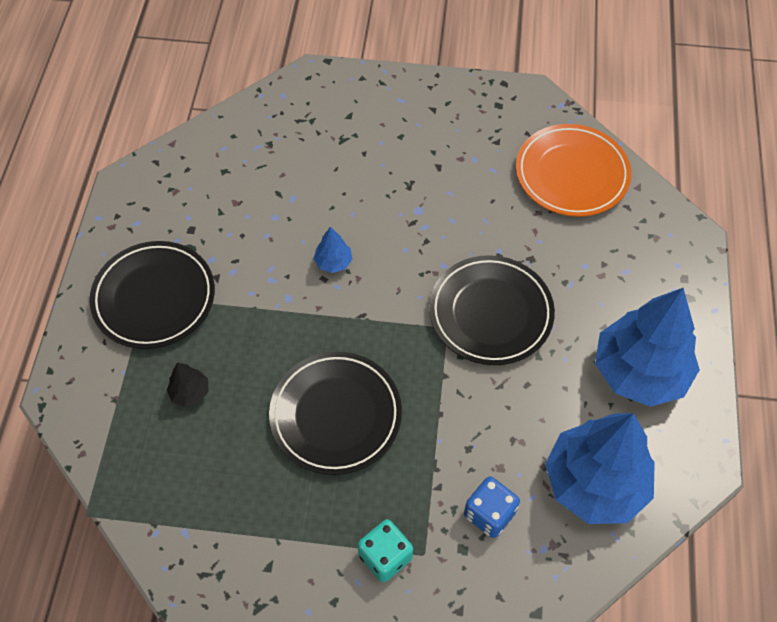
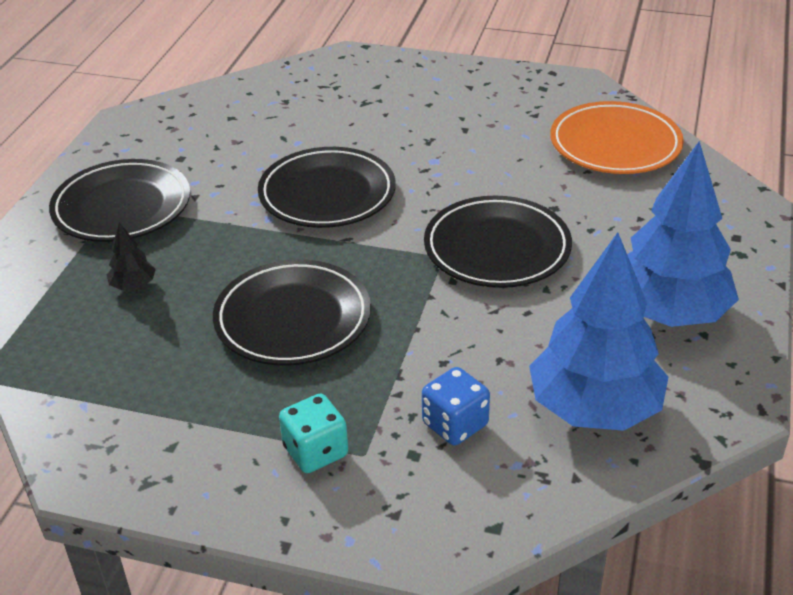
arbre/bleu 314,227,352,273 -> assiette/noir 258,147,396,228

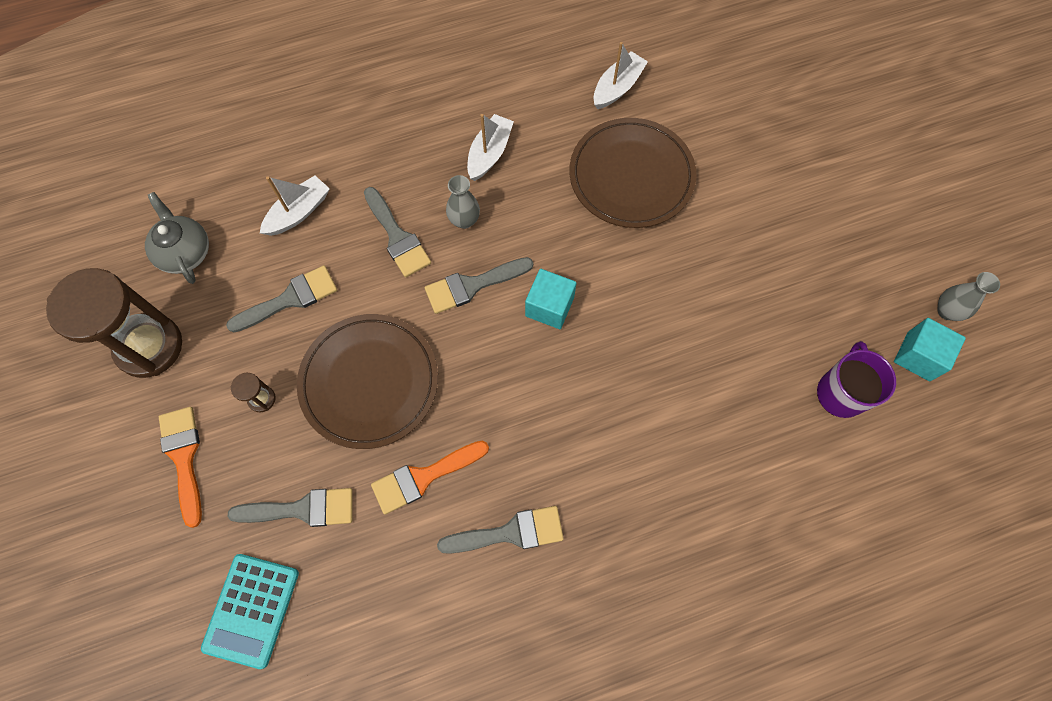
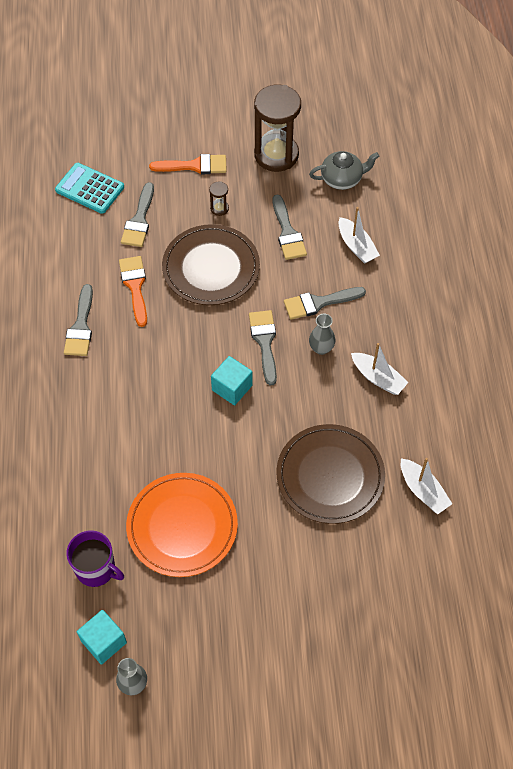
none -> assiette/orange 126,473,238,577

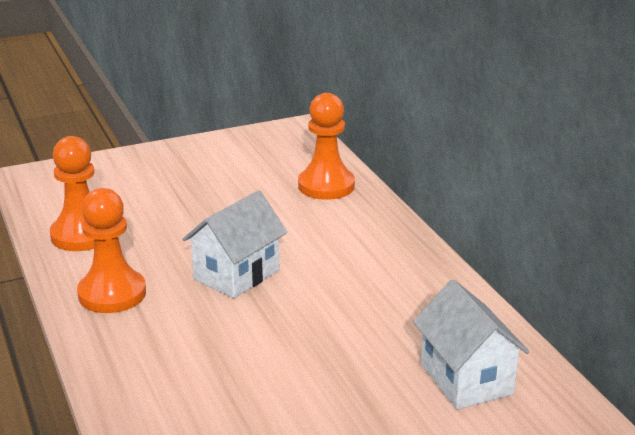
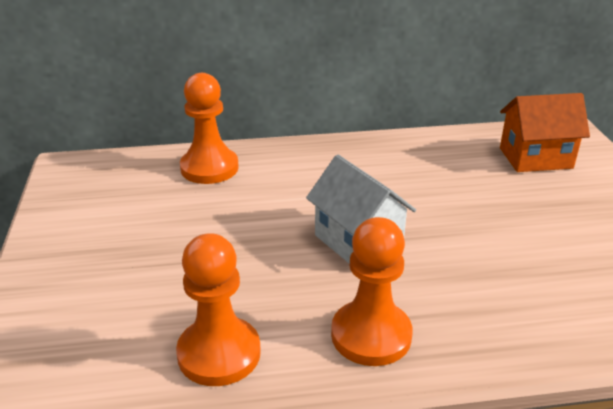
maison/blanc 413,279,530,410 -> maison/orange 500,93,590,172

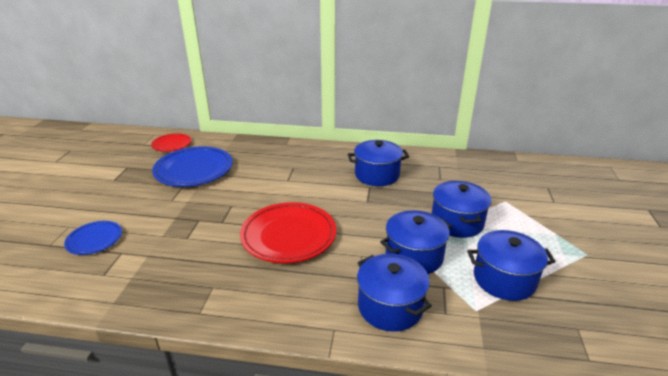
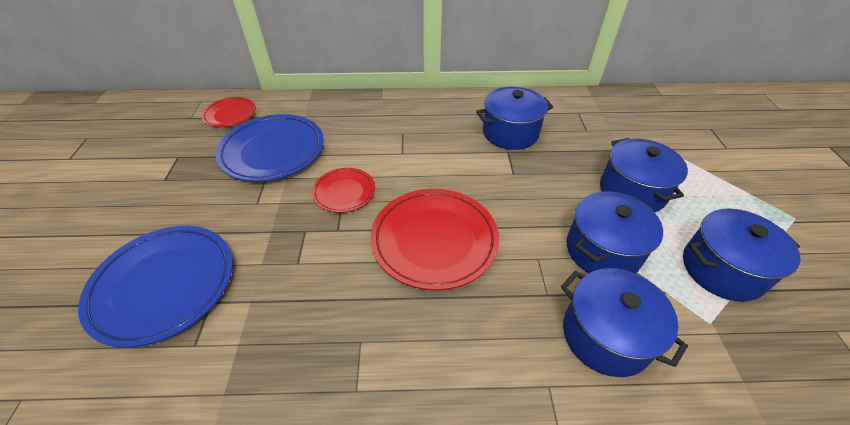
assiette/bleu 64,221,122,255 -> assiette/bleu 78,226,233,348, x1.82
none -> assiette/rouge 312,168,375,213

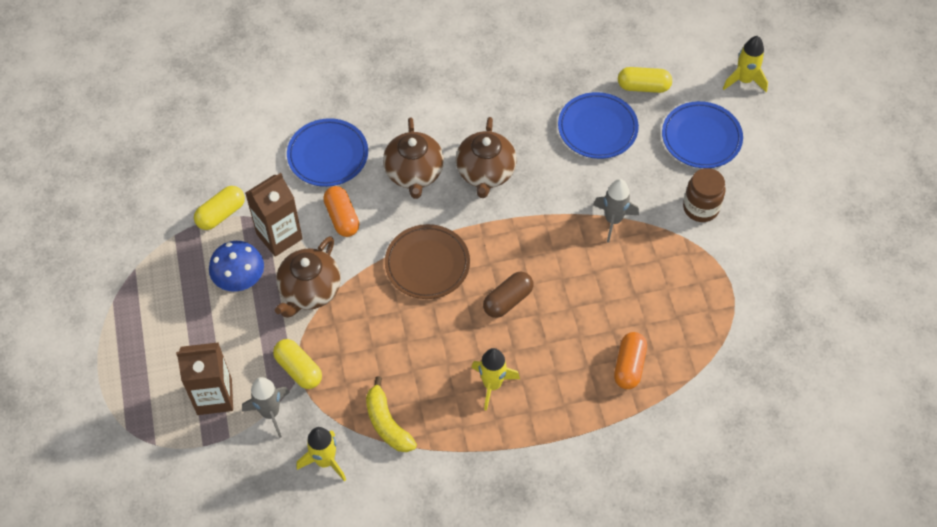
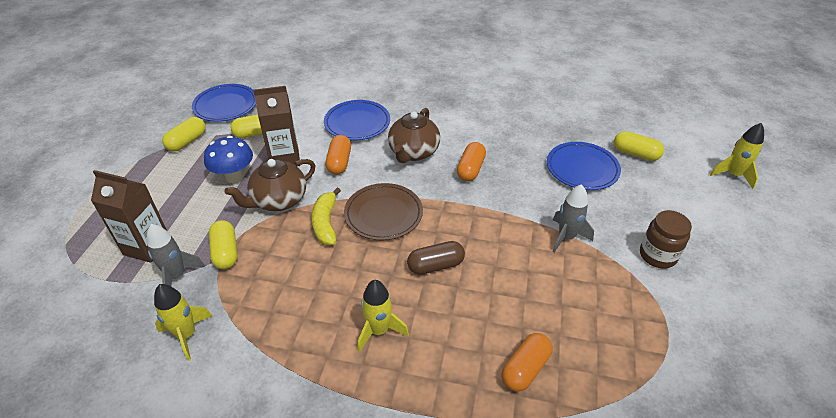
assiette/bleu 662,101,743,168 -> assiette/bleu 192,84,256,122, moved
théière/marron 456,117,517,198 -> gélule/orange 457,142,486,181
banane/jaune 366,376,417,452 -> banane/jaune 312,187,341,245, moved
none -> gélule/jaune 162,117,206,151

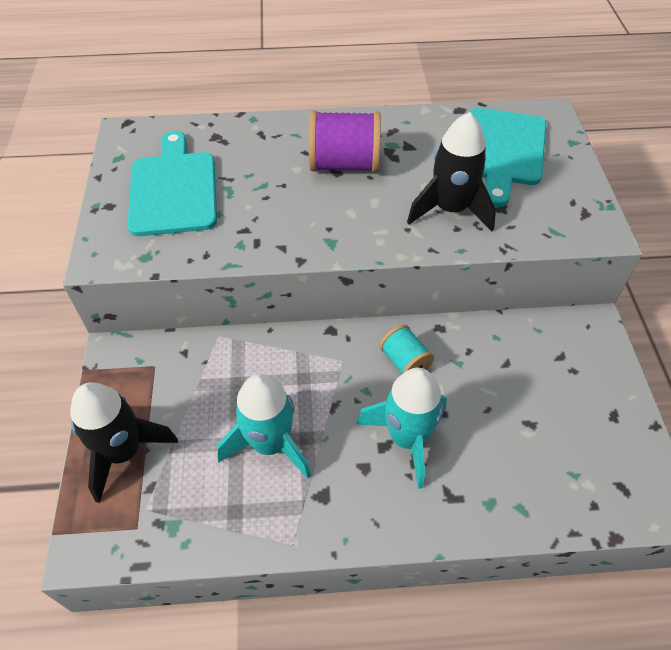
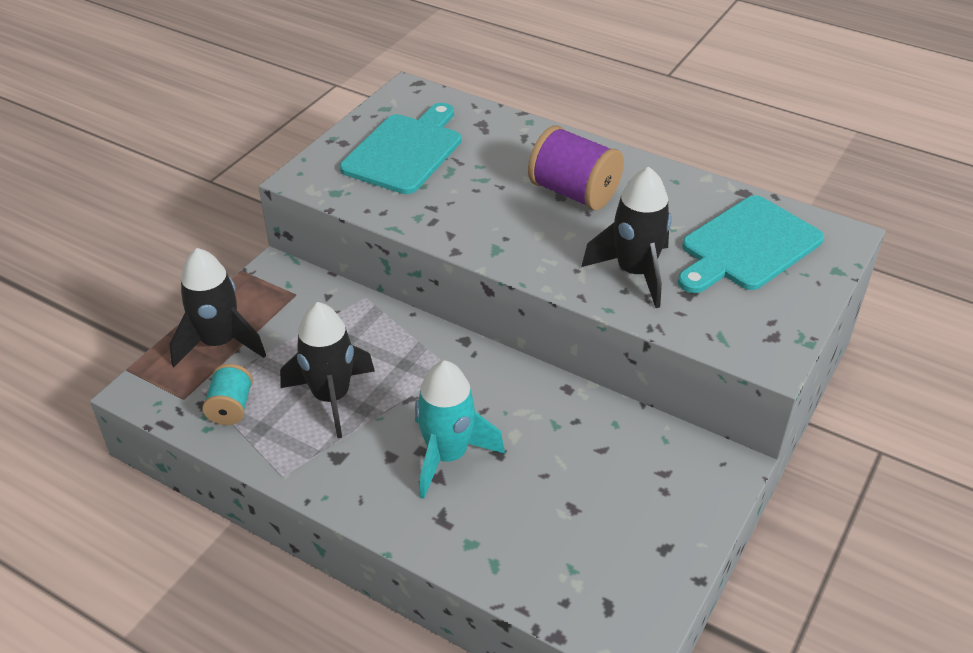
bobine/turquoise 380,325,434,374 -> bobine/turquoise 202,364,253,425, moved
fusée/turquoise 217,374,311,479 -> fusée/noir 280,302,375,438

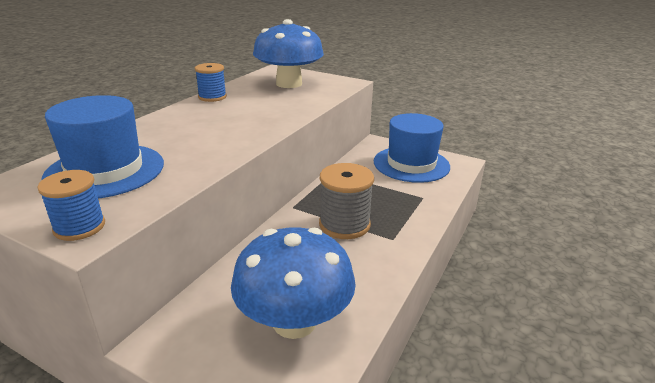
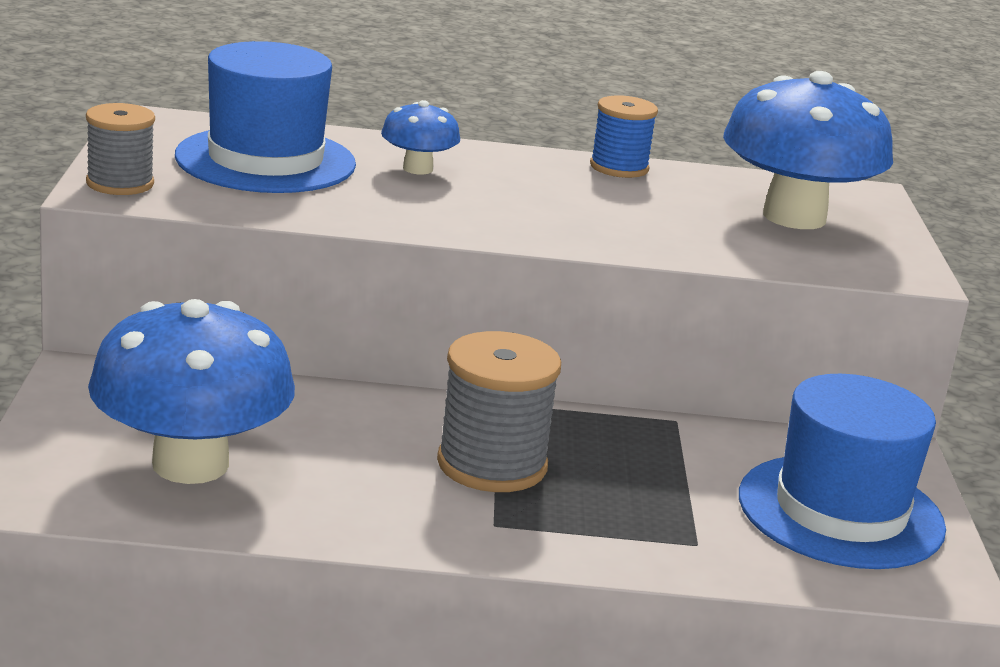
bobine/bleu 37,170,105,241 -> bobine/gris 86,103,155,195
none -> champignon/bleu 381,100,460,174

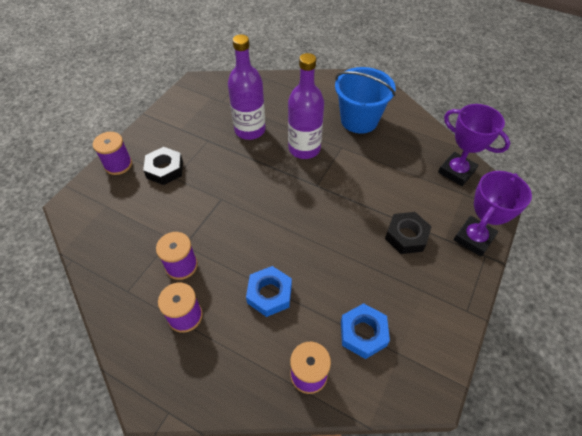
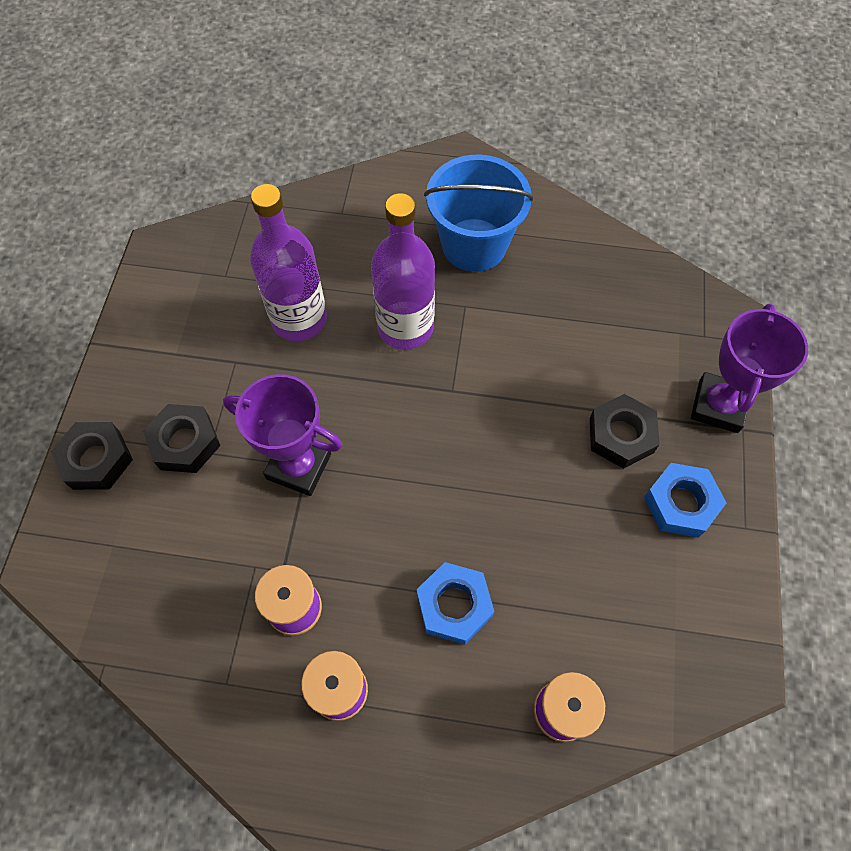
trophée/violet 438,104,510,186 -> trophée/violet 223,374,342,496, moved
bobine/violet 93,132,132,175 -> écrou/noir 51,422,133,490
écrou/bleu 341,303,390,359 -> écrou/bleu 644,463,727,538, moved

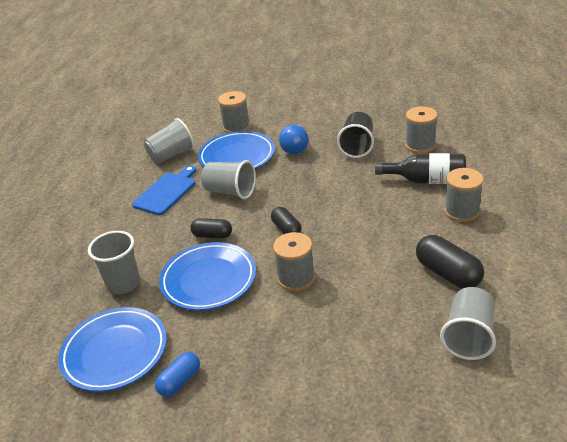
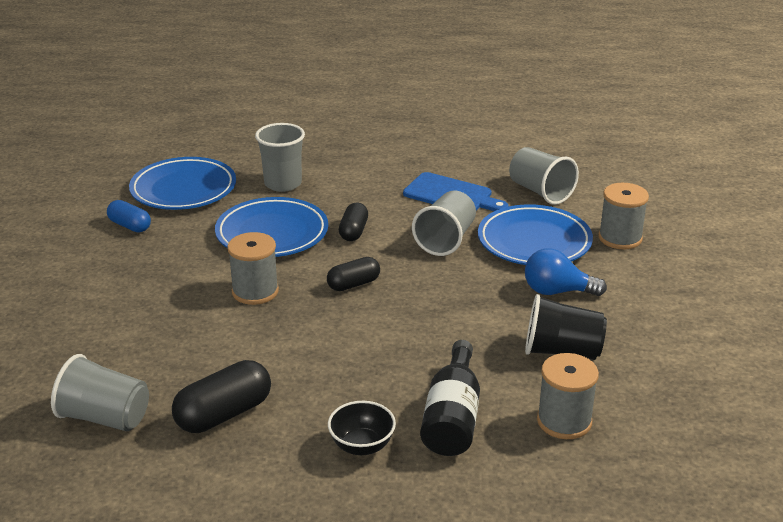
bobine/gris 444,168,484,222 -> bol/noir 328,401,396,455

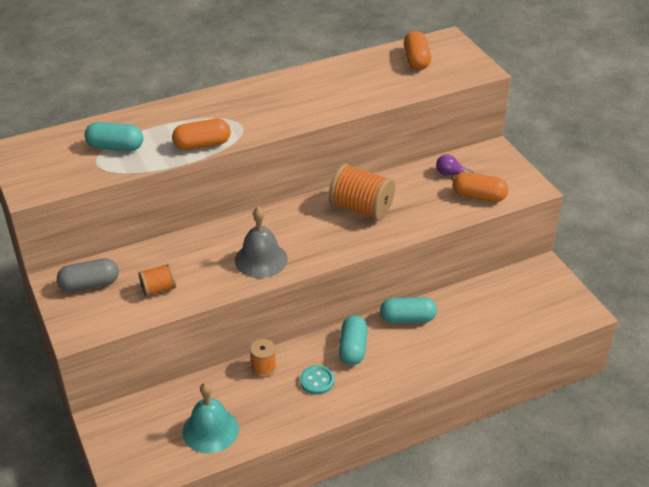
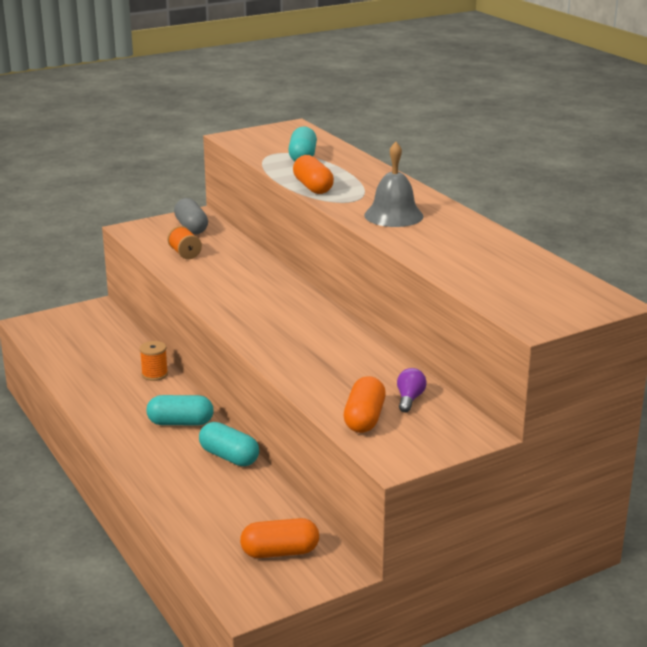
gélule/orange 404,31,431,70 -> gélule/orange 240,518,319,558, moved
bobine/orange 329,164,395,221 -> none
cloche/gris 235,207,288,278 -> cloche/gris 364,142,424,227, moved
gélule/turquoise 380,297,437,323 -> gélule/turquoise 199,422,259,466, 45 degrees counterclockwise
bouton/turquoise 300,365,335,395 -> none
cloche/turquoise 183,383,239,454 -> none

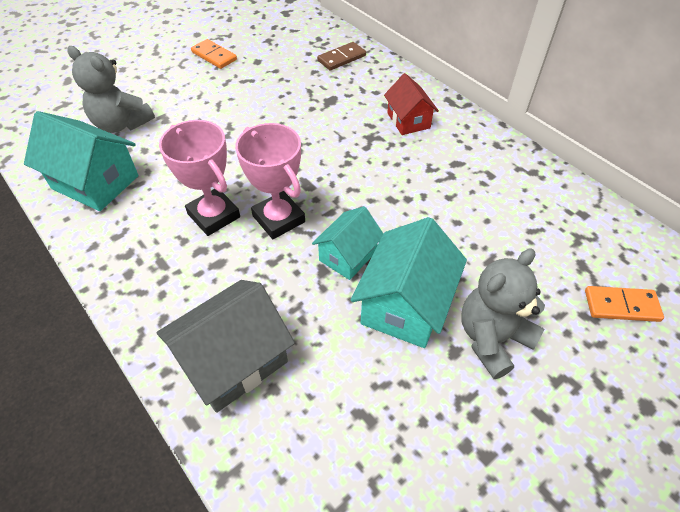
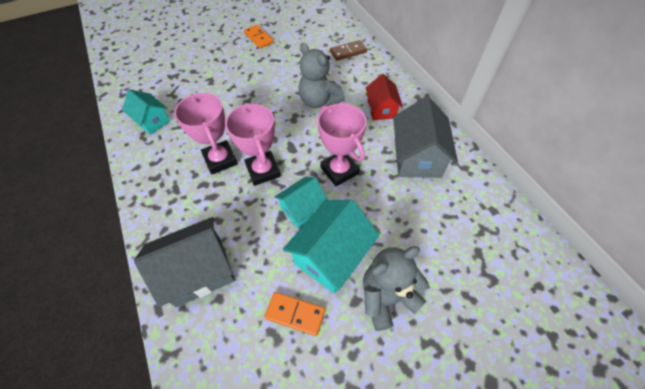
ours en peluche/gris 67,46,155,133 -> ours en peluche/gris 299,43,345,108, moved
maison/turquoise 24,111,139,211 -> maison/turquoise 122,89,170,134, x0.63
domino/orange 585,286,664,322 -> domino/orange 264,292,325,336, moved
none -> maison/gris 393,96,458,178
none -> trophée/rose 318,103,367,186

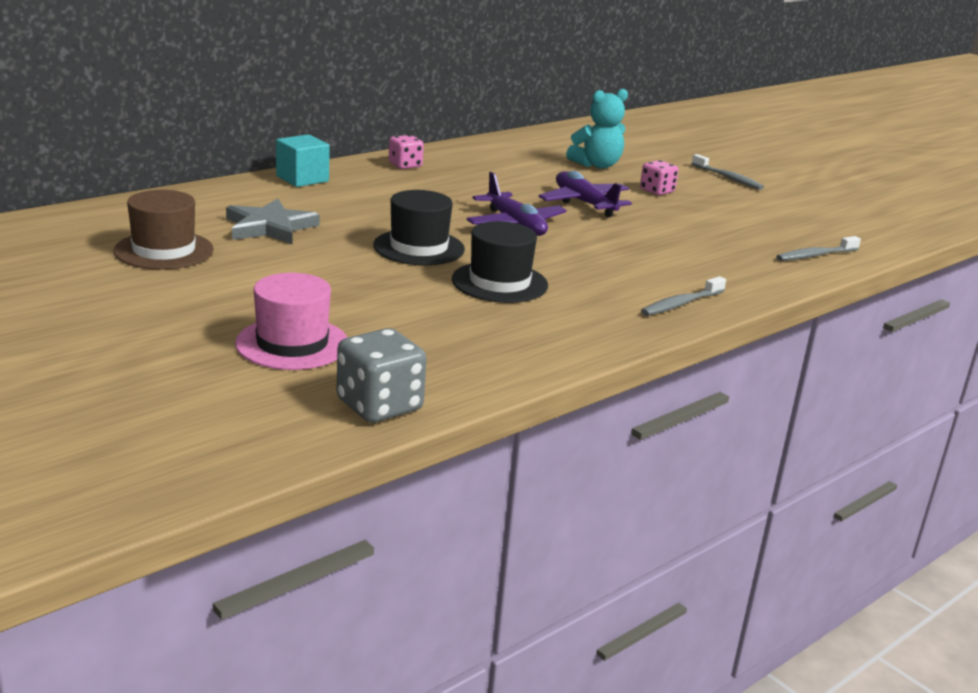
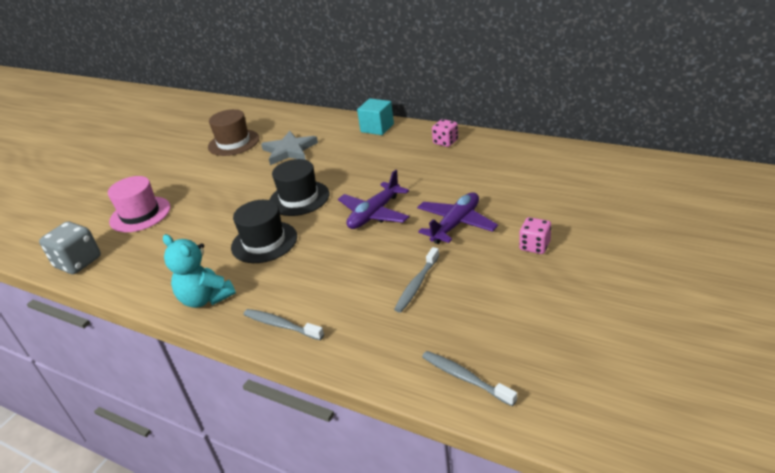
ours en peluche/turquoise 566,89,628,169 -> ours en peluche/turquoise 163,234,236,308, moved
brosse à dents/gris 692,154,764,190 -> brosse à dents/gris 394,247,439,313, moved

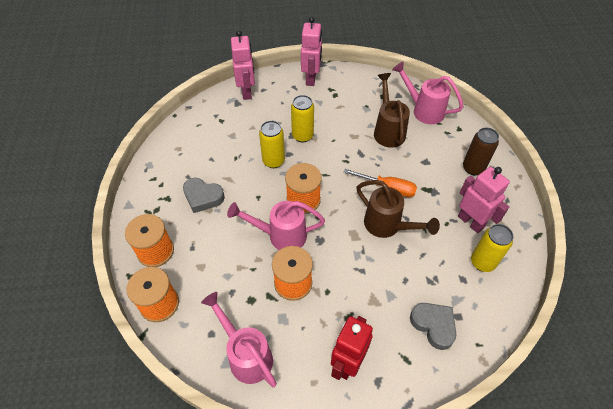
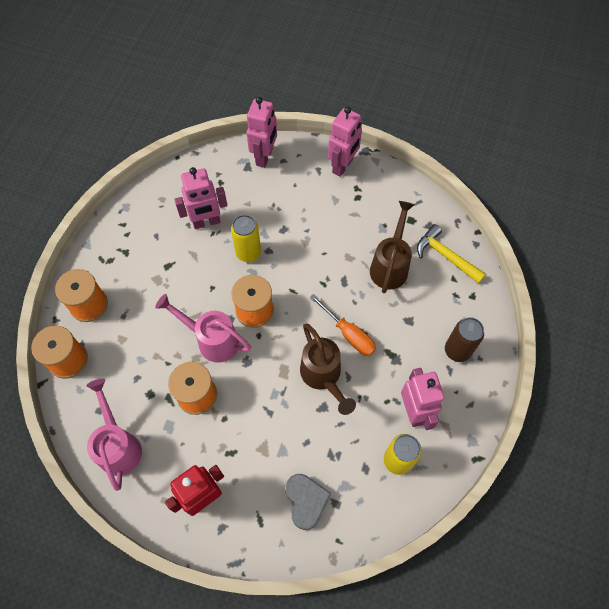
arrosoir/rose 392,61,464,124 -> marteau/jaune 417,224,486,284
canette/jaune 291,95,314,143 -> none
cœur/gris 183,178,225,213 -> none
none -> robot/rose 174,167,227,229

